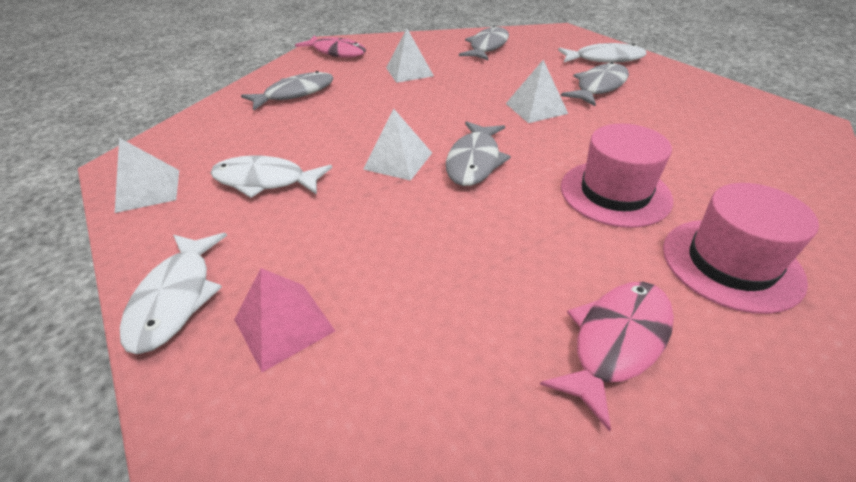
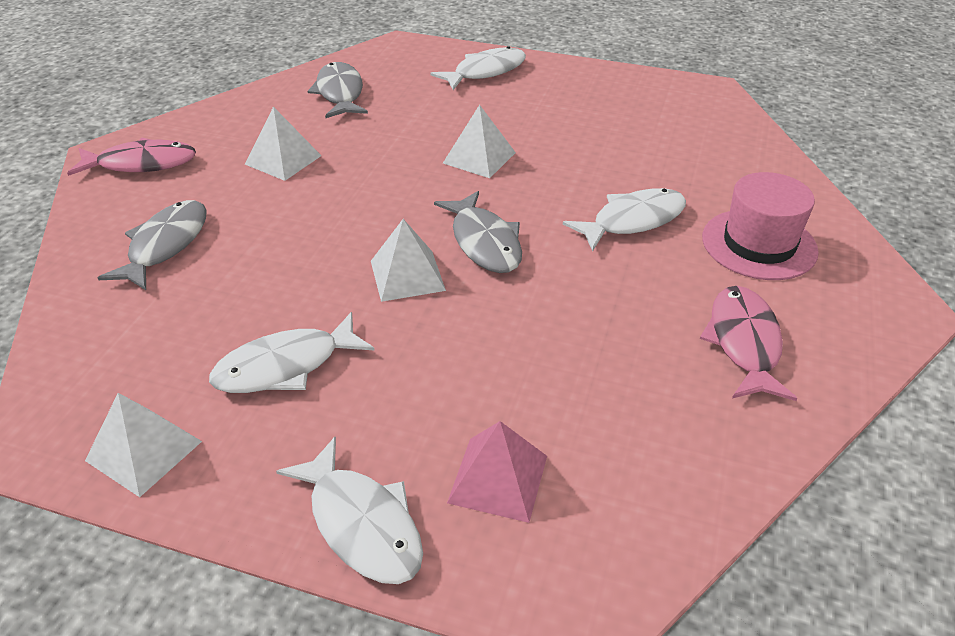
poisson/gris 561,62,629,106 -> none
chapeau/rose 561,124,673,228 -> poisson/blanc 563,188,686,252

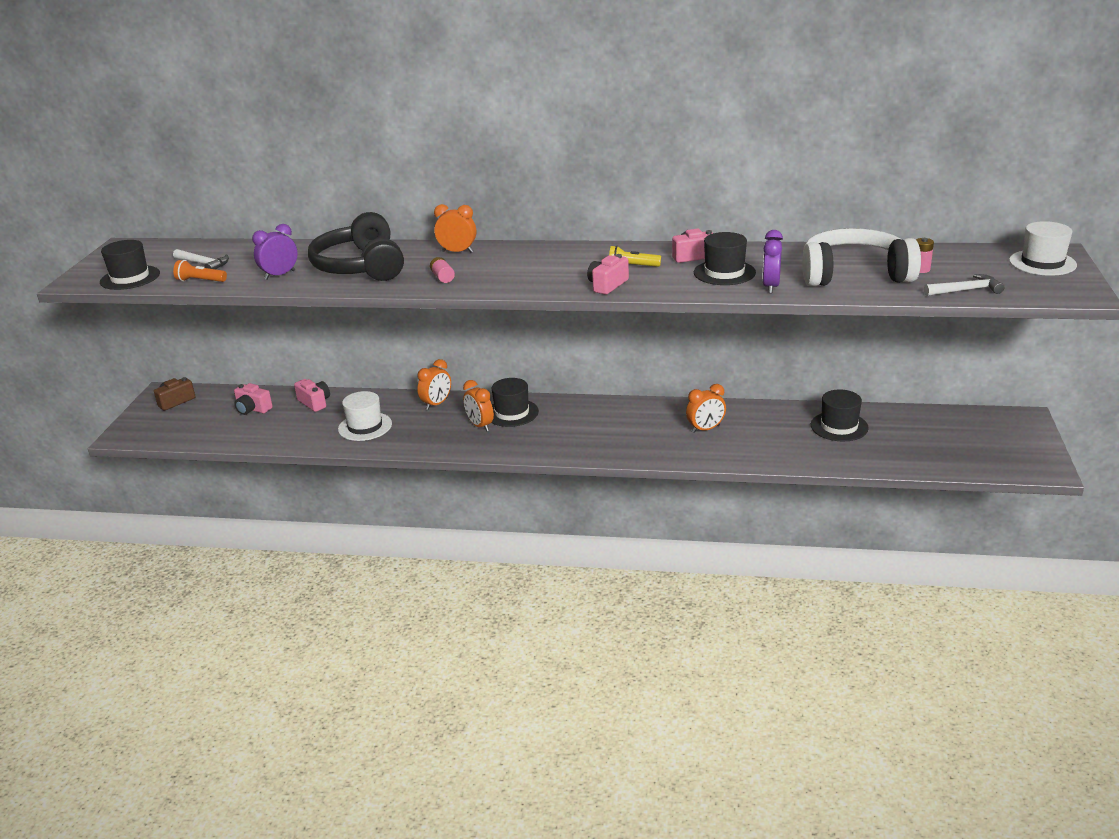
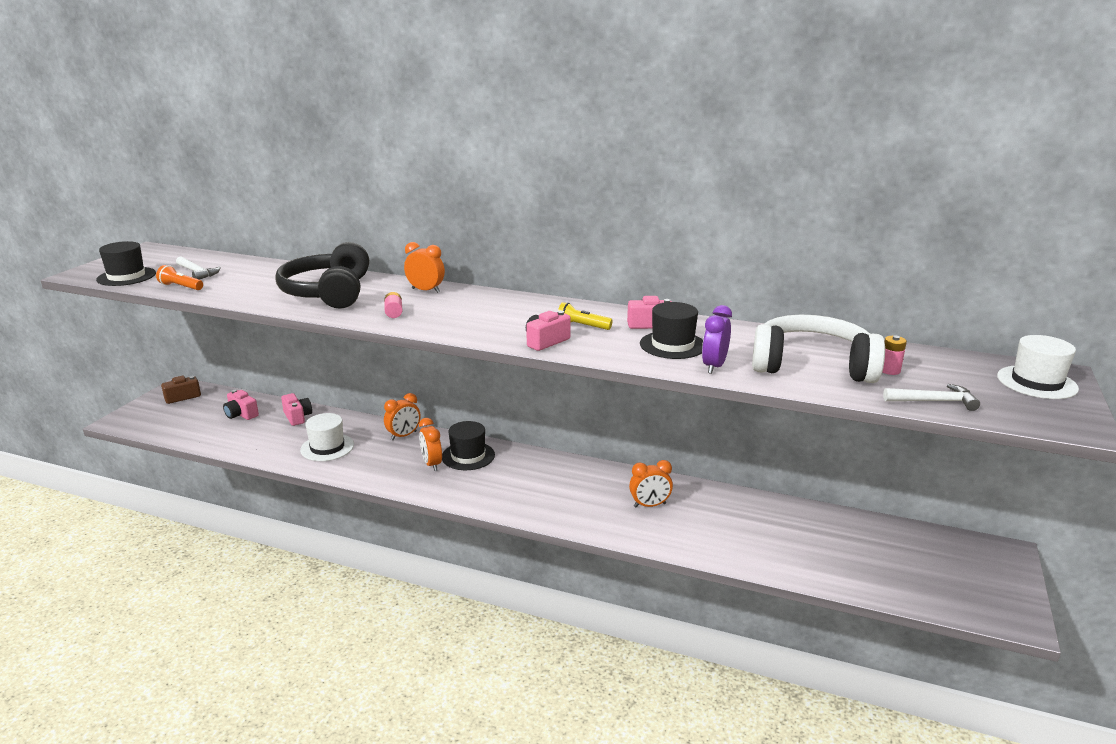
réveil/violet 252,224,298,280 -> none
chapeau/noir 811,389,869,441 -> none

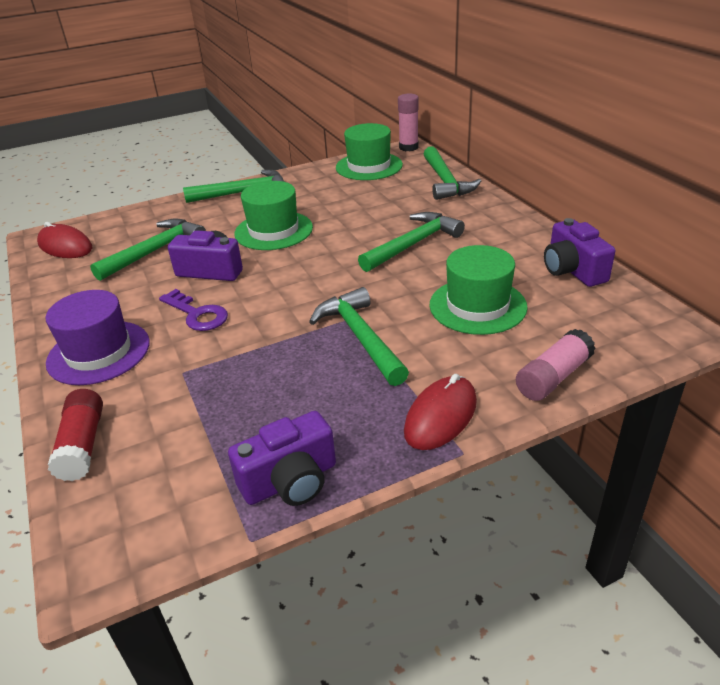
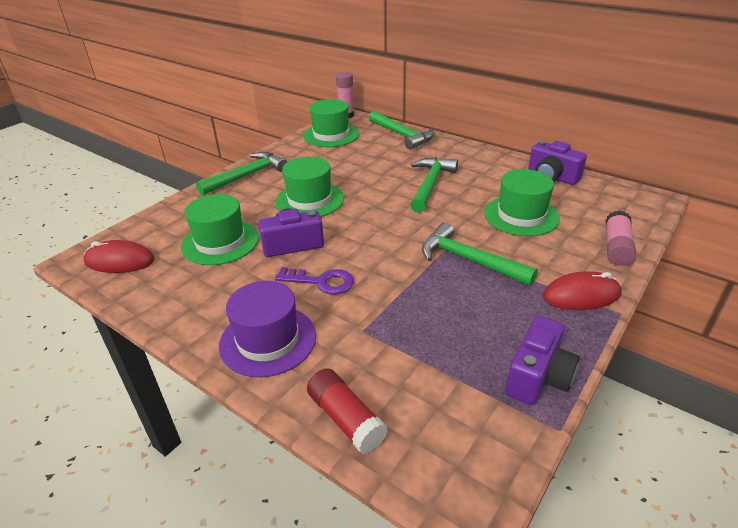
marteau/vert 90,219,206,281 -> chapeau/vert 181,194,259,265
souris/rouge 404,374,477,450 -> souris/rouge 543,271,622,310, 75 degrees clockwise

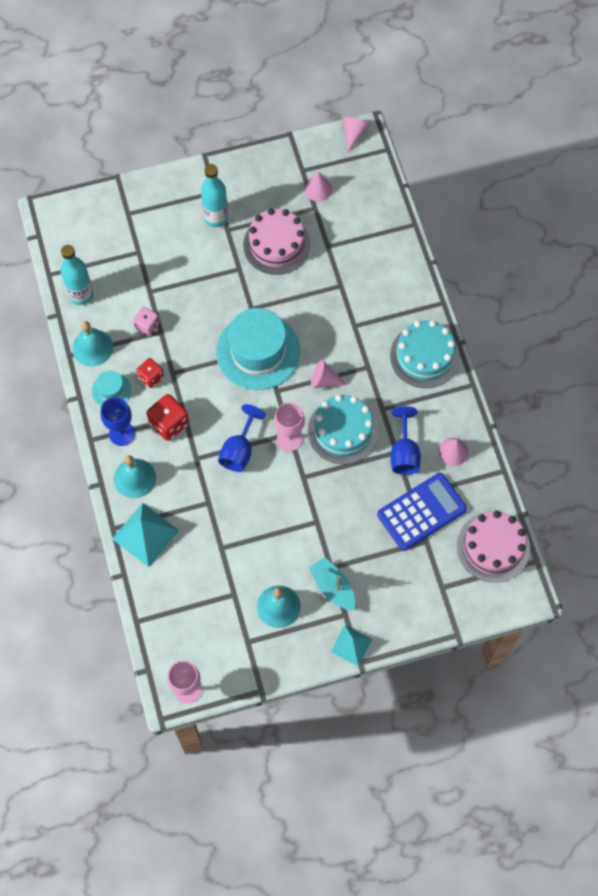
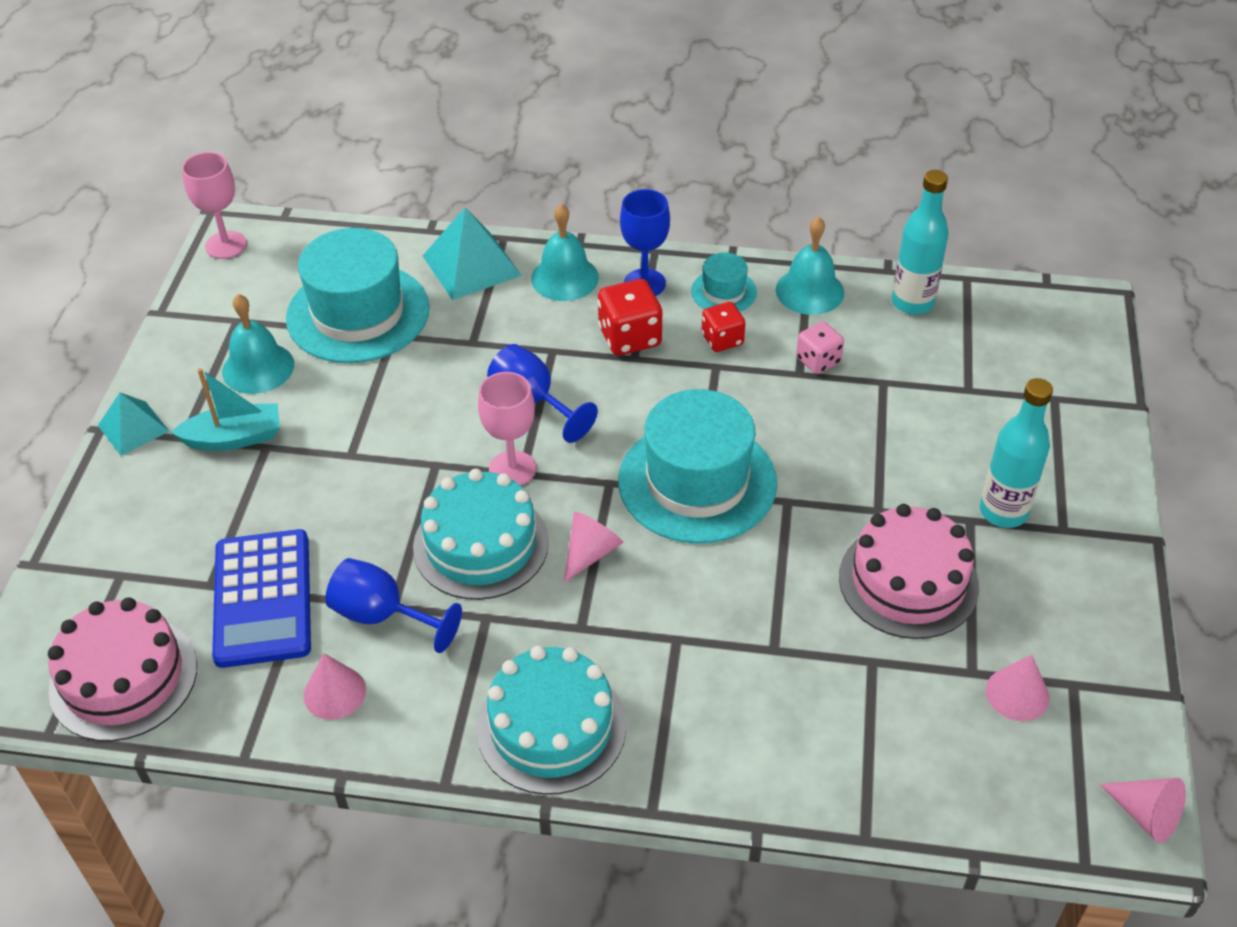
none -> chapeau/turquoise 286,228,430,363

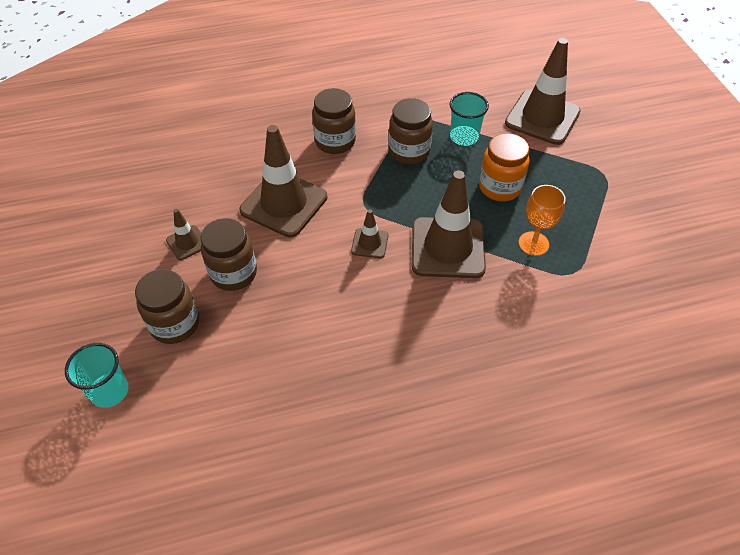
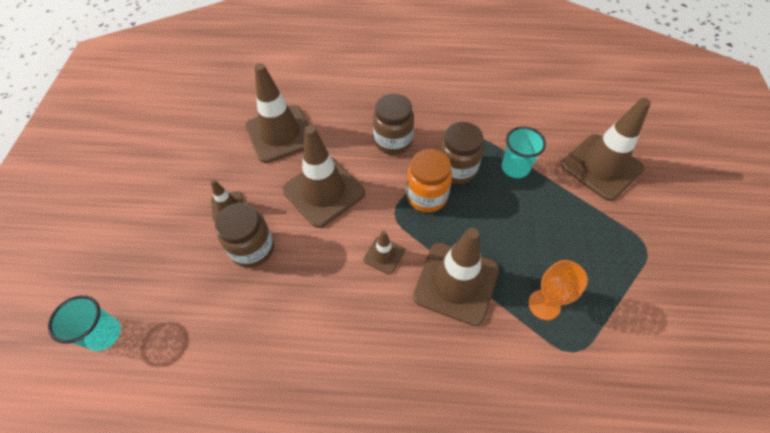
bocal/orange 479,133,529,201 -> bocal/orange 406,149,452,213, moved
bocal/marron 135,269,199,344 -> none
none -> cône de chantier/marron 245,63,309,163

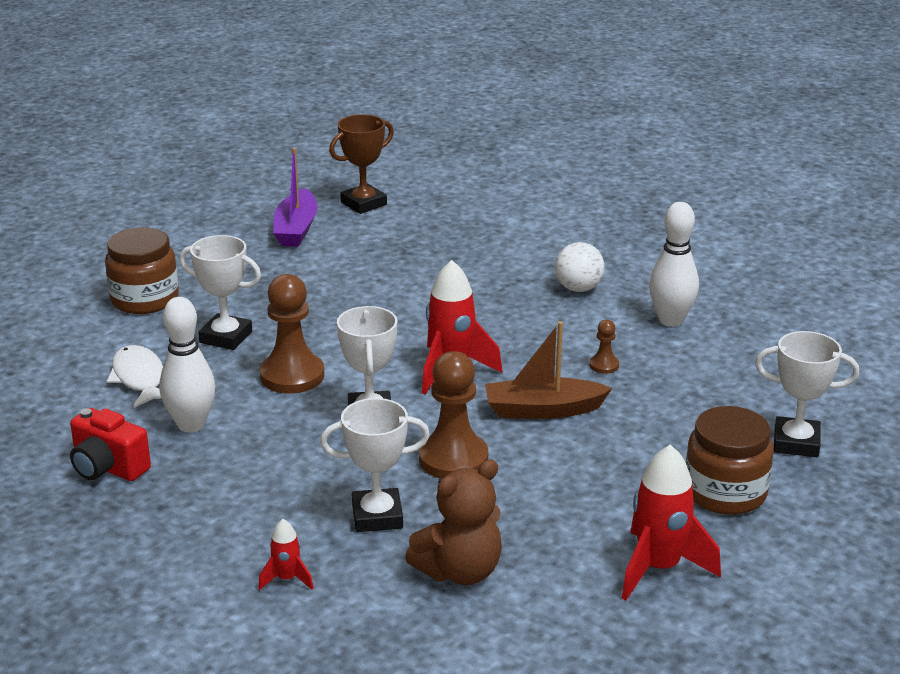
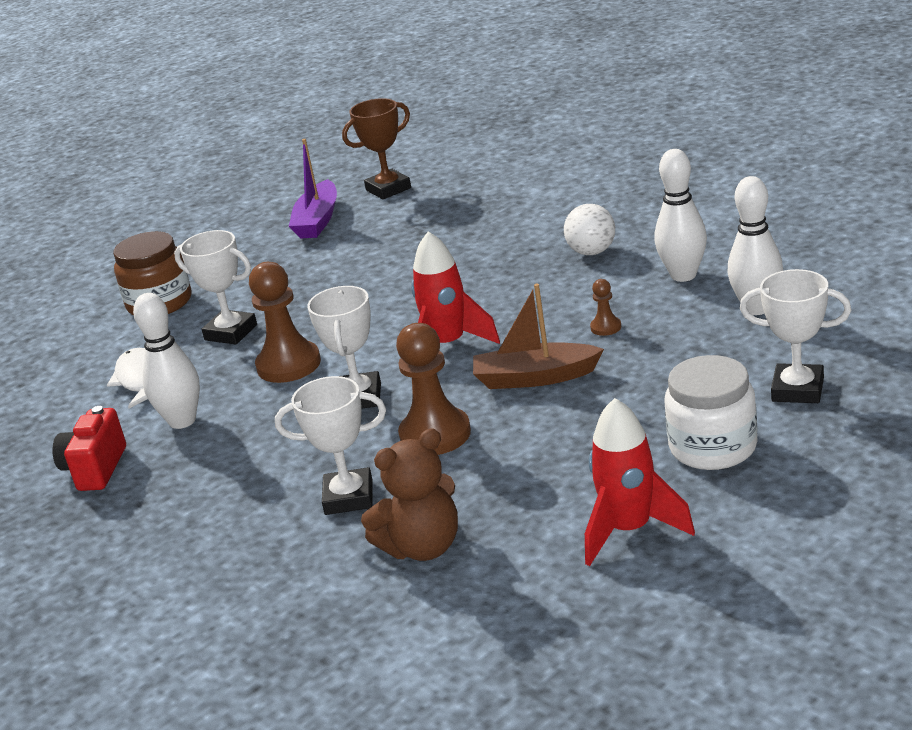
bocal/marron 686,406,774,515 -> bocal/blanc 665,355,758,470
appareil photo/rouge 70,408,151,481 -> appareil photo/rouge 52,406,126,491, 60 degrees clockwise
fusée/rouge 258,519,314,590 -> none
none -> quille/blanc 728,176,783,315

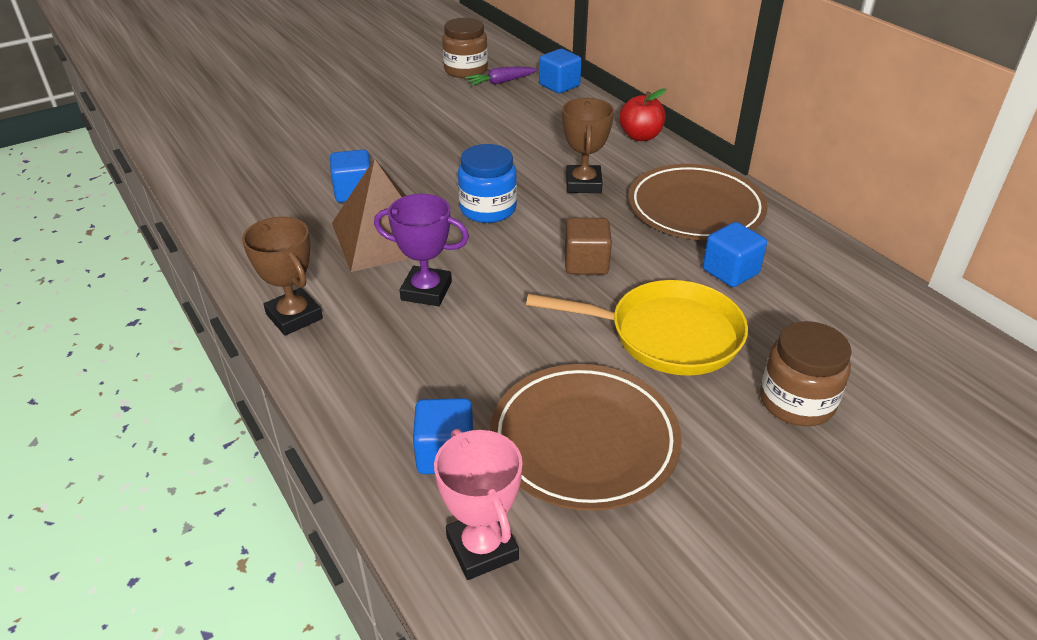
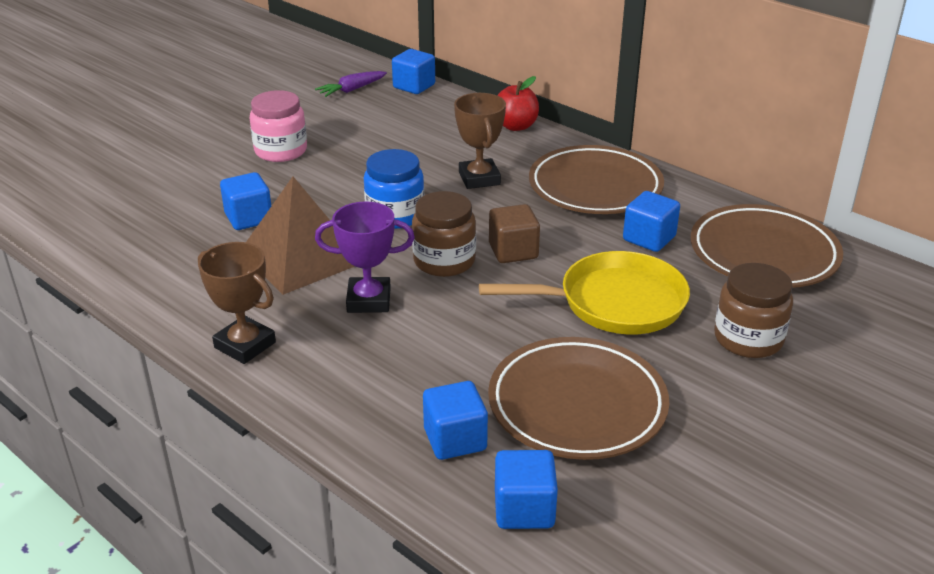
bocal/marron 442,18,488,78 -> bocal/marron 412,191,476,277, moved
trophée/rose 434,429,523,580 -> cube/bleu 495,450,558,529
none -> bocal/rose 250,90,307,162
none -> assiette/marron 691,204,843,288

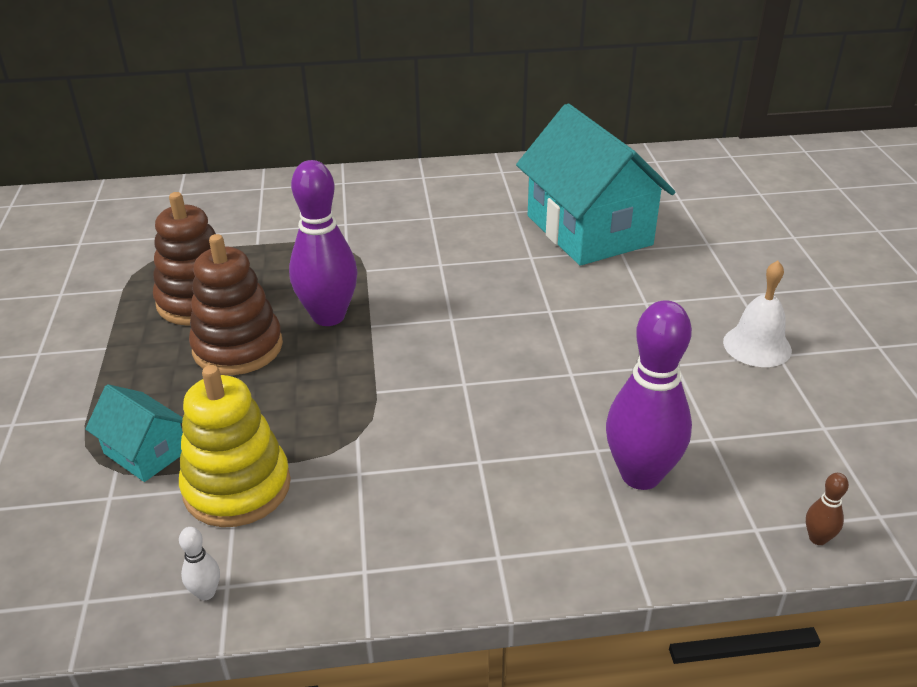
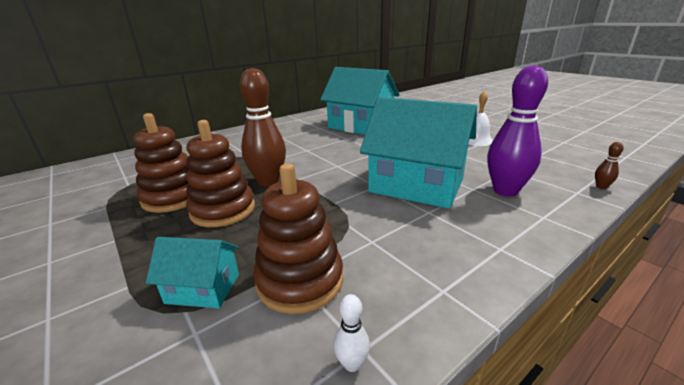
quille/violet 289,160,358,326 -> quille/marron 240,68,286,187
jouet à empiler/jaune 179,365,291,527 -> jouet à empiler/marron 253,163,343,314
none -> maison/turquoise 360,97,477,209

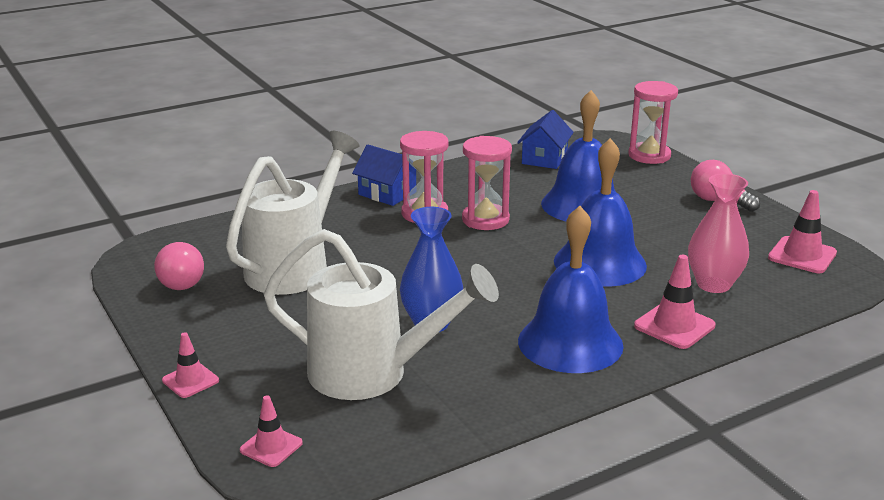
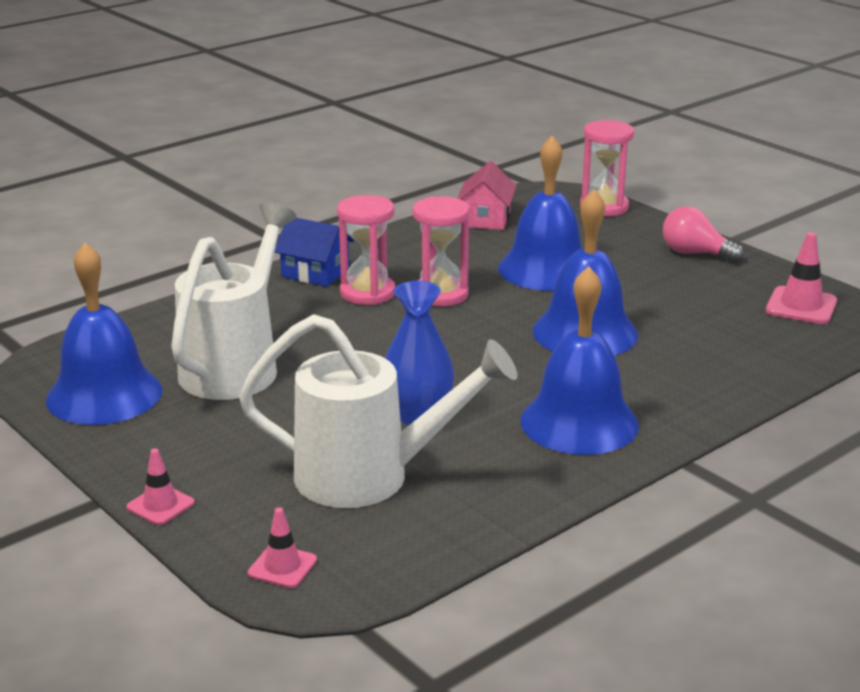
maison/bleu 517,110,574,169 -> maison/rose 458,161,517,230
vase/rose 688,174,749,293 -> none
ampoule/rose 154,242,204,290 -> cloche/bleu 46,242,162,425
cône de chantier/rose 634,255,716,349 -> none

